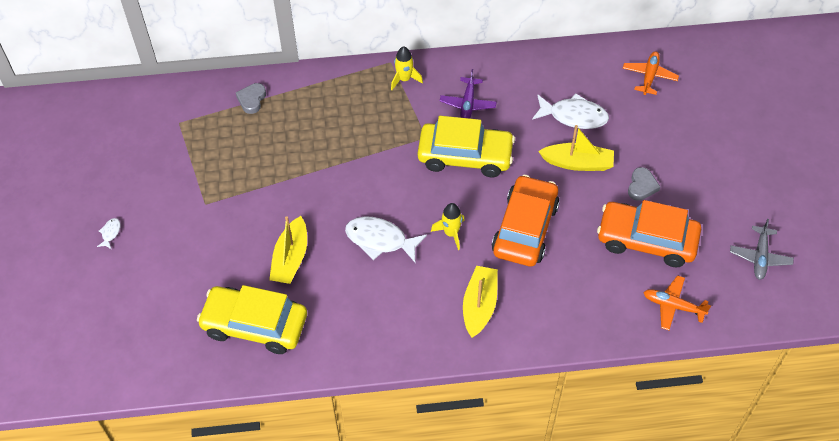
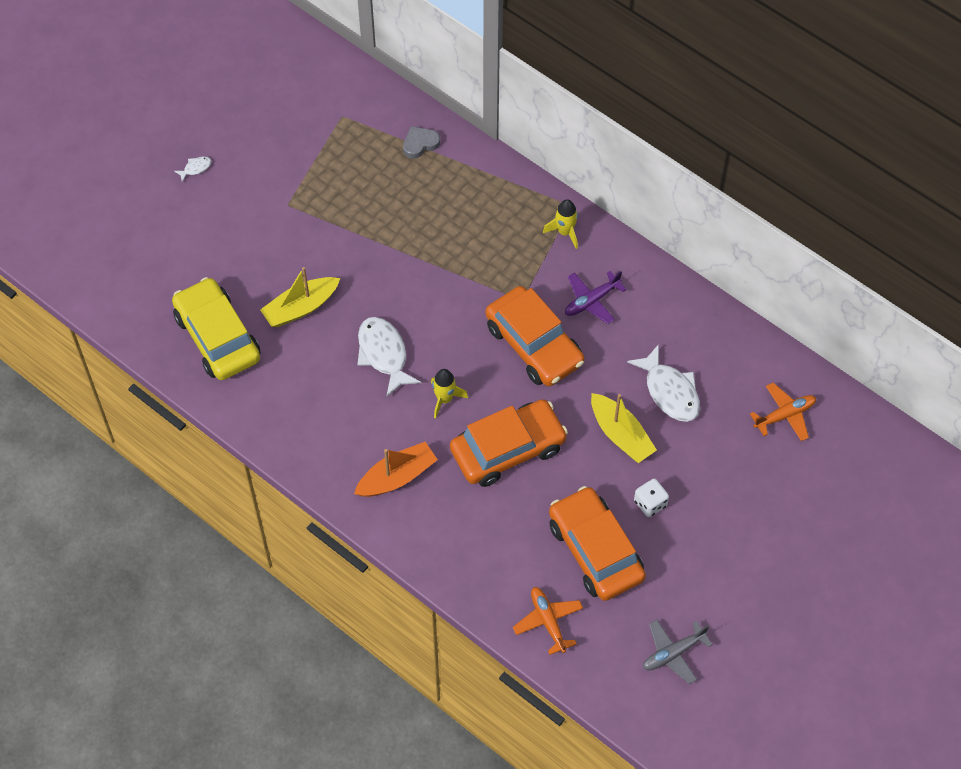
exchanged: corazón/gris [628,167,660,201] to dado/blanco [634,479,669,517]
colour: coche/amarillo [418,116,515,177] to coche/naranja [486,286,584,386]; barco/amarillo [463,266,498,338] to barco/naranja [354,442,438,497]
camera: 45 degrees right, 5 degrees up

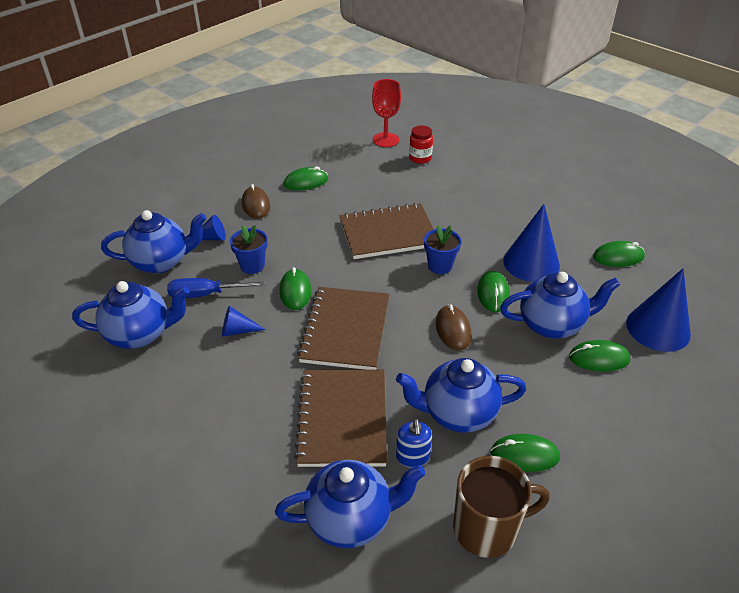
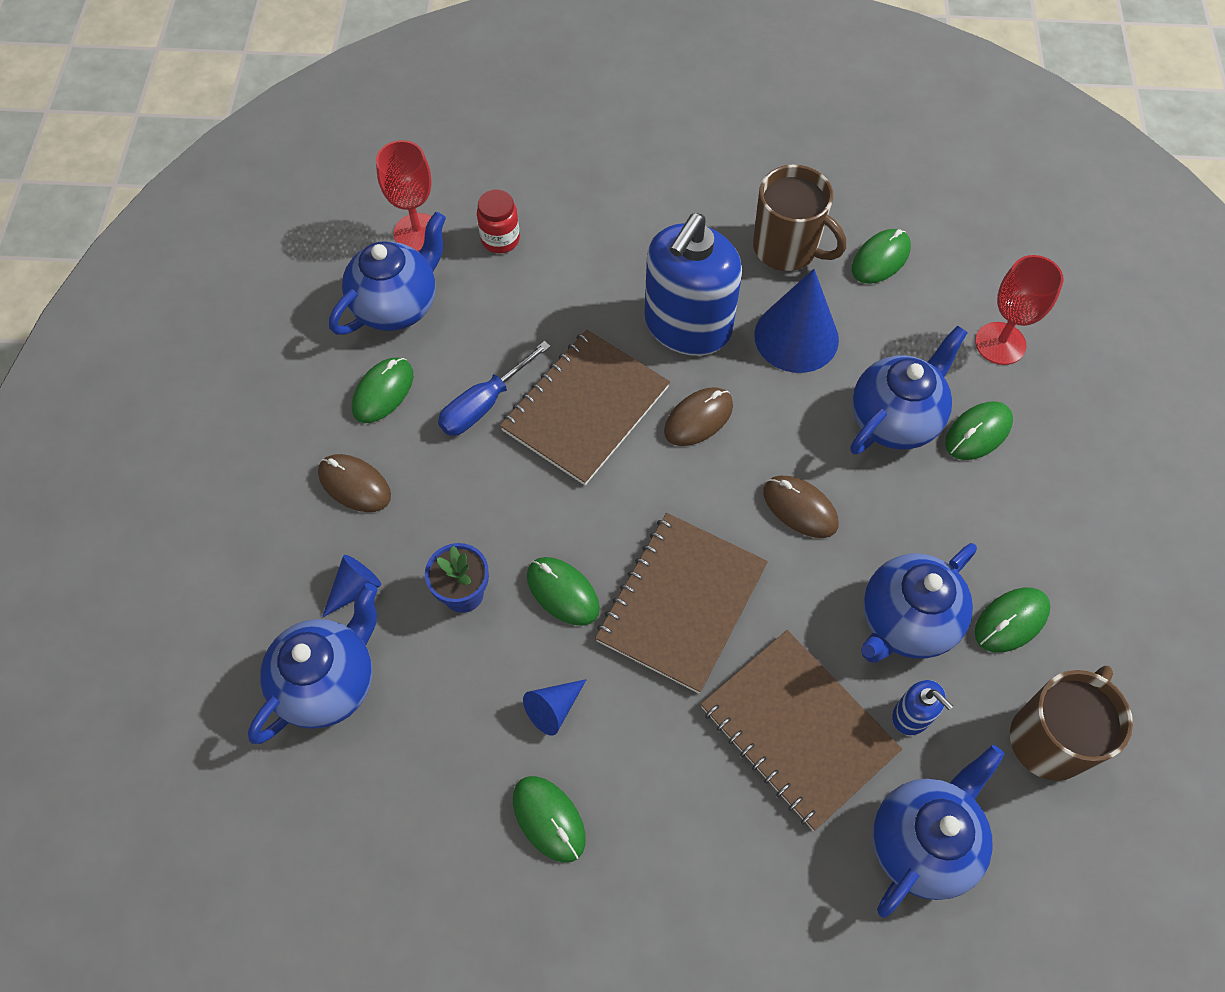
appeared: taza/marrón [753,165,846,271]; dispensador de jabón/azul [644,213,742,356]
relocated: ratón/verde [477,271,510,312] to [513,776,586,863]; destornillador/azul [167,278,265,298] to [438,341,551,436]; tetera/azul [72,281,190,349] to [329,212,446,335]
exchanged: maceta/azul [424,225,461,274] to ratón/marrón [664,387,733,446]; cono/azul [626,269,691,352] to copa/rojo [975,255,1064,365]
spun: cuaderno/marrón [297,287,390,370] = [595,513,768,694] 60 degrees clockwise
camera: 40 degrees left, 20 degrees up

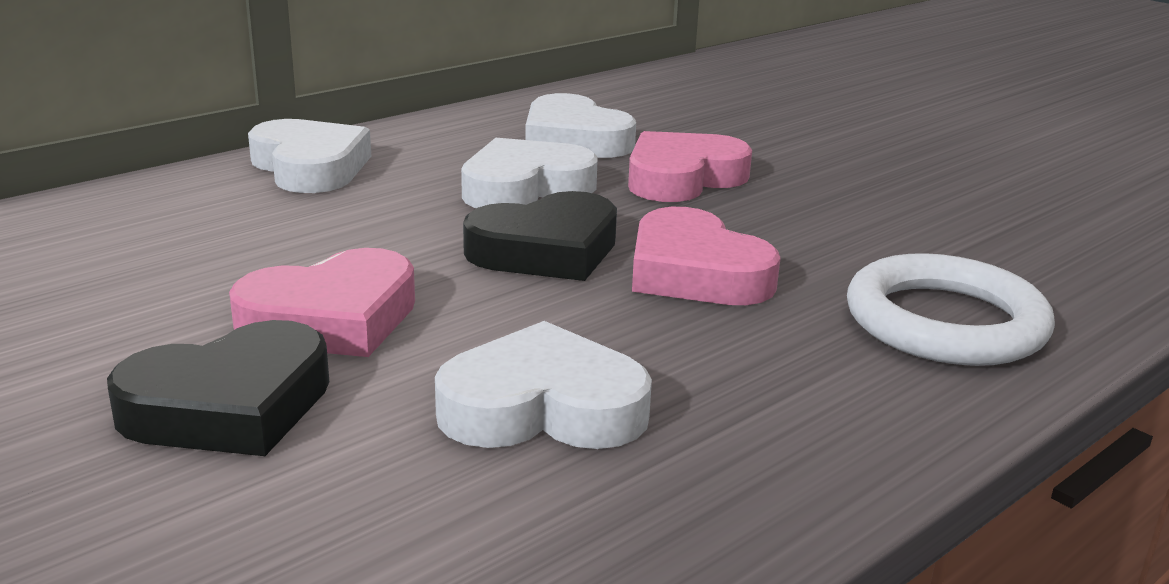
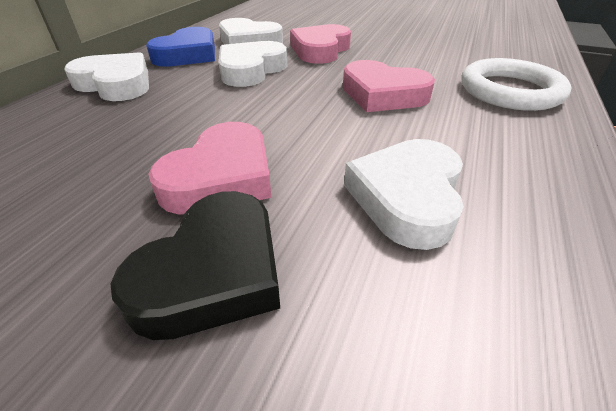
missing: corazón/negro [463,191,617,281]
appeared: corazón/azul [146,27,215,67]
spun: corazón/blanco [435,321,652,449] = [344,139,464,250] 45 degrees counterclockwise
camera: 25 degrees left, 15 degrees up

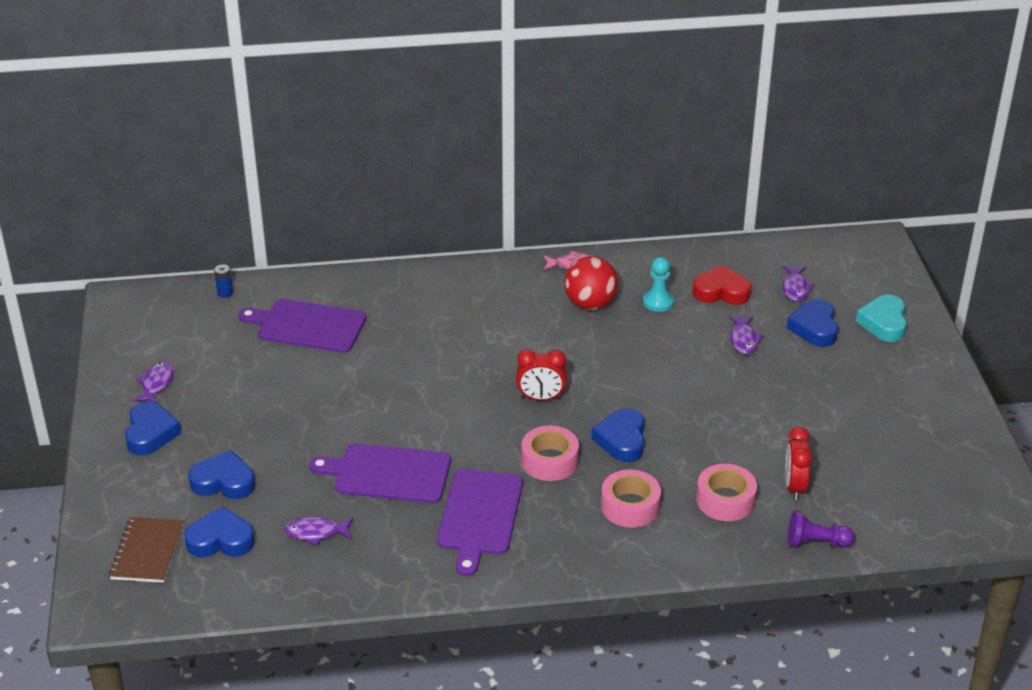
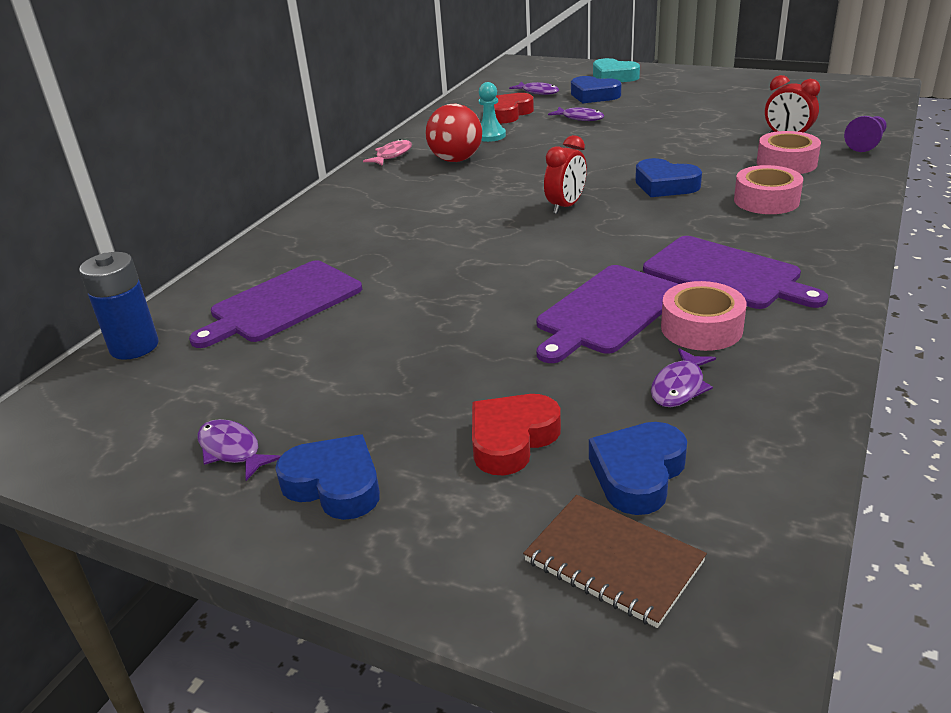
relocated: cinta adhesiva/rosa [521,426,579,481] to [661,281,747,351]
colour: corazón/azul [188,450,255,499] to corazón/rojo [472,394,561,475]
size: pila/azul [214,264,233,298] = [79,252,158,360] x2.07
camera: 55 degrees left, 5 degrees down

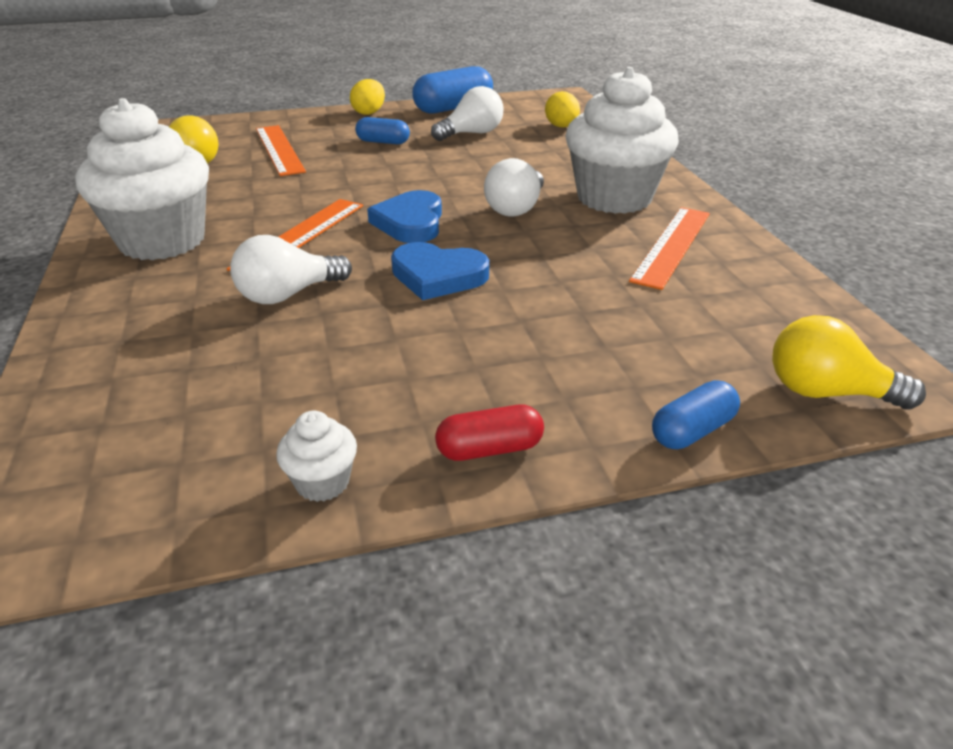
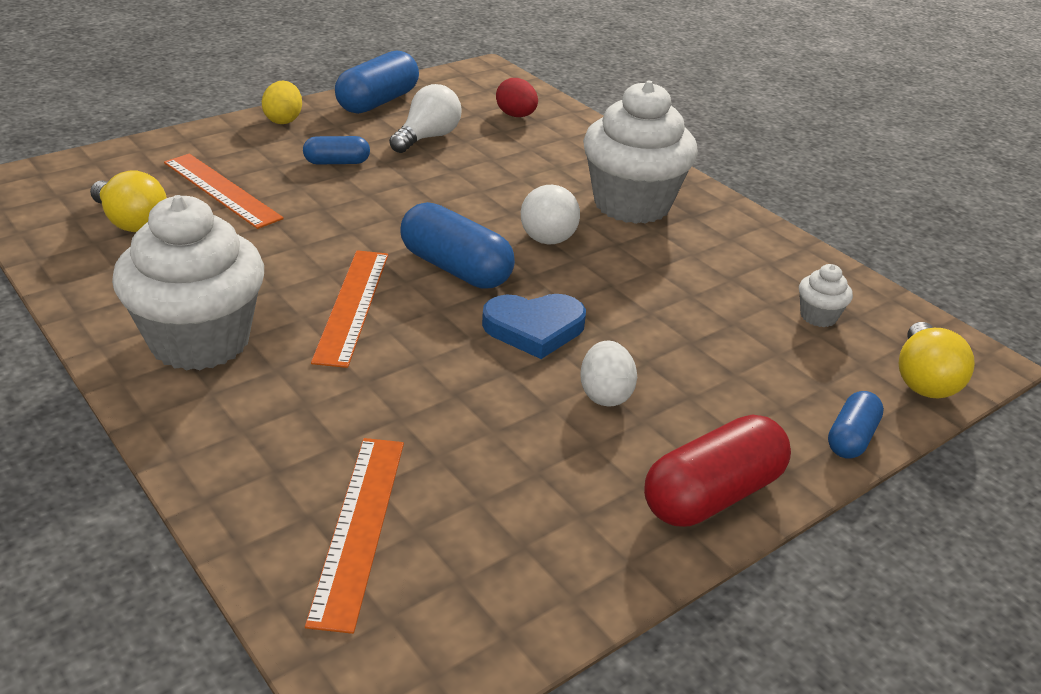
missing: bombilla/blanco [230,235,352,304]
appeared: huevo/blanco [580,341,637,407]
relocated: regla/naranja [629,207,710,290] to [305,438,404,634]; magdalena/blanco [276,411,357,502] to [799,264,853,327]
exchanged: corazón/azul [367,190,442,243] to cápsula/azul [401,202,515,289]
colour: huevo/amarillo [545,91,580,128] to huevo/rojo [496,78,538,117]
spun: bombilla/amarillo [772,315,926,410] = [898,322,975,398] 75 degrees counterclockwise
size: cápsula/rojo [435,405,544,461] = [644,414,791,527] x1.75
camera: 25 degrees left, 0 degrees up

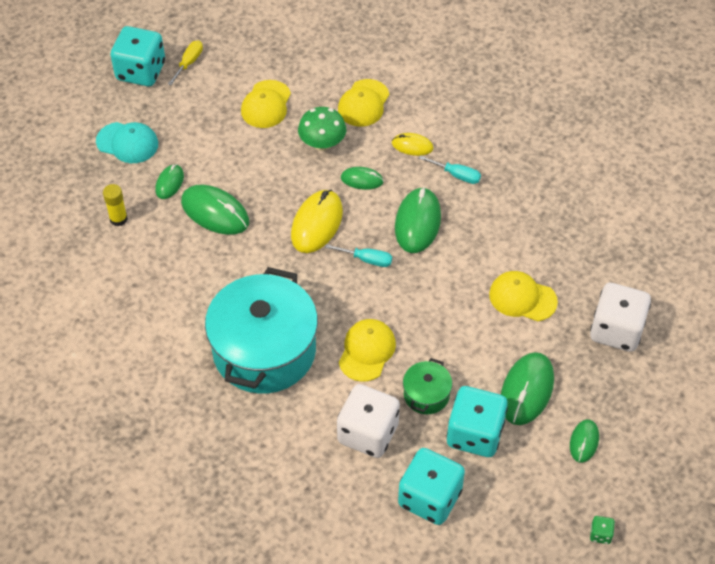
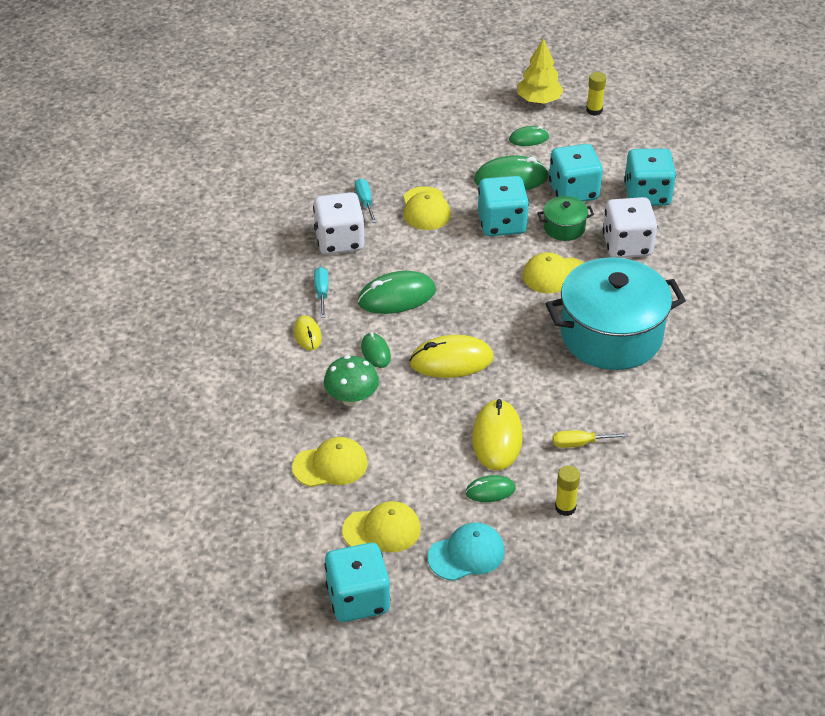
appeared: árbol/amarillo [517,38,563,104]; dado/turquesa [478,176,529,236]
relocated: destornillador/amarillo [168,40,203,85] to [553,430,628,448]; gorra/amarillo [338,79,389,127] to [342,501,421,552]; destornillador/turquesa [325,244,392,267] to [355,178,377,223]; dado/blanco [590,283,651,352] to [313,192,364,254]
exchanged: dado/verde [590,516,615,544] to barra de pegamento/amarillo [586,72,606,116]
colour: ratón/verde [181,185,249,235] to ratón/amarillo [472,399,523,471]
spun: gorra/turquesa [96,122,158,163] = [428,523,505,581] 75 degrees clockwise
camera: 120 degrees left, 10 degrees down

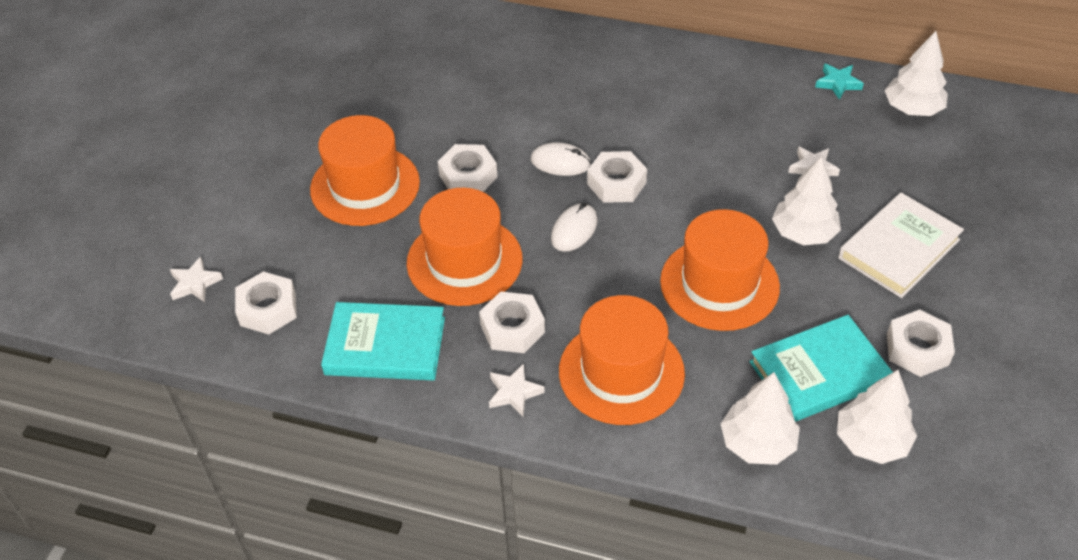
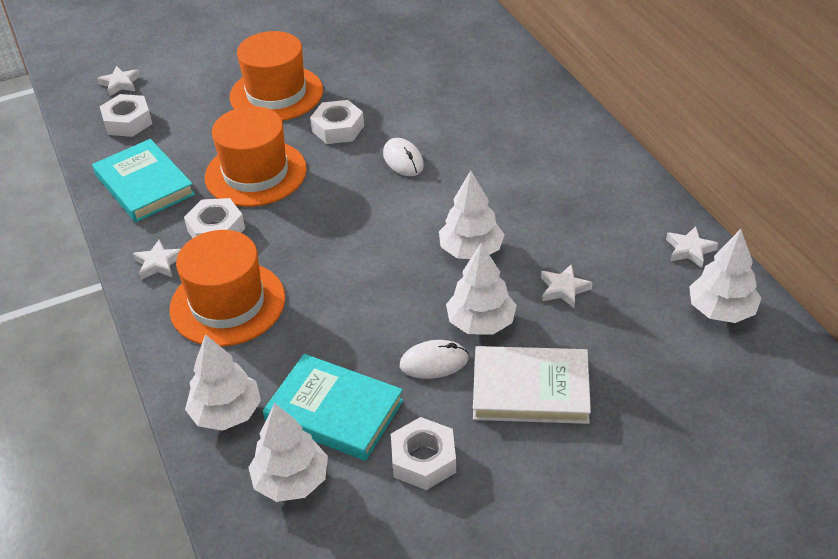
missing: tuerca/blanco [587,151,647,203]; sombrero/naranja [660,209,780,331]
appeared: árbol/blanco [439,171,505,259]
relocated: ratón/blanco [551,203,598,252] to [400,340,469,379]
colour: estrella/turquesa [815,64,864,100] to estrella/blanco [666,226,718,268]
camera: 50 degrees right, 5 degrees down

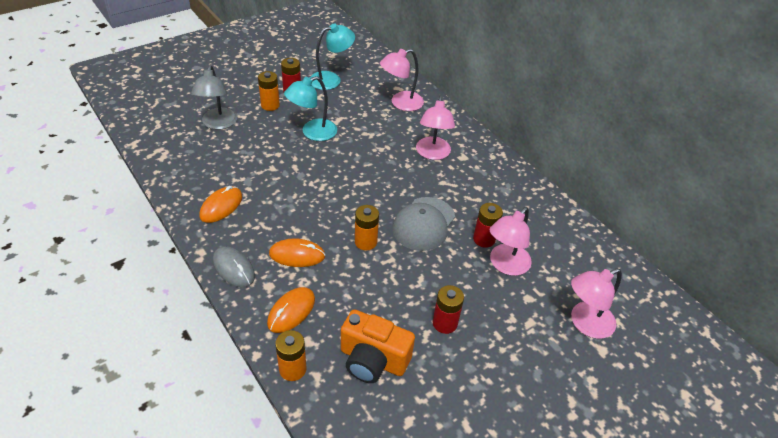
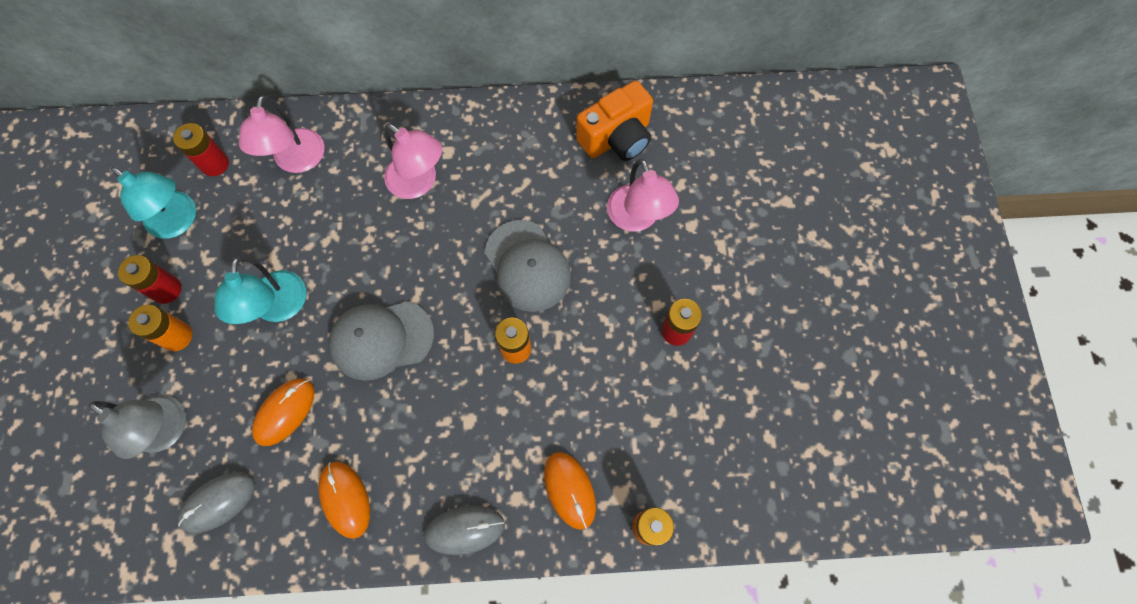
missing: lámpara/rosa [571,268,622,339]
appeared: gorra/gris [329,301,434,381]; ratón/gris [178,472,255,533]
relocated: pila/rojo [473,203,503,248] to [173,123,229,176]; ratón/naranja [269,238,325,267] to [252,379,315,446]; cámara/naranja [341,310,415,383] to [576,80,653,161]
spun: lámpara/turquesa [310,23,355,90] = [111,167,196,239] 120 degrees clockwise
camera: 55 degrees left, 25 degrees up

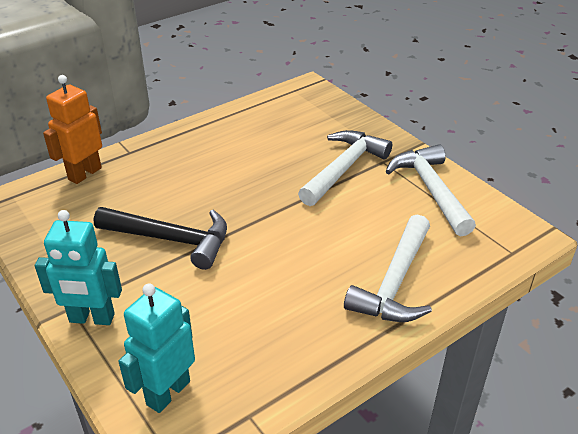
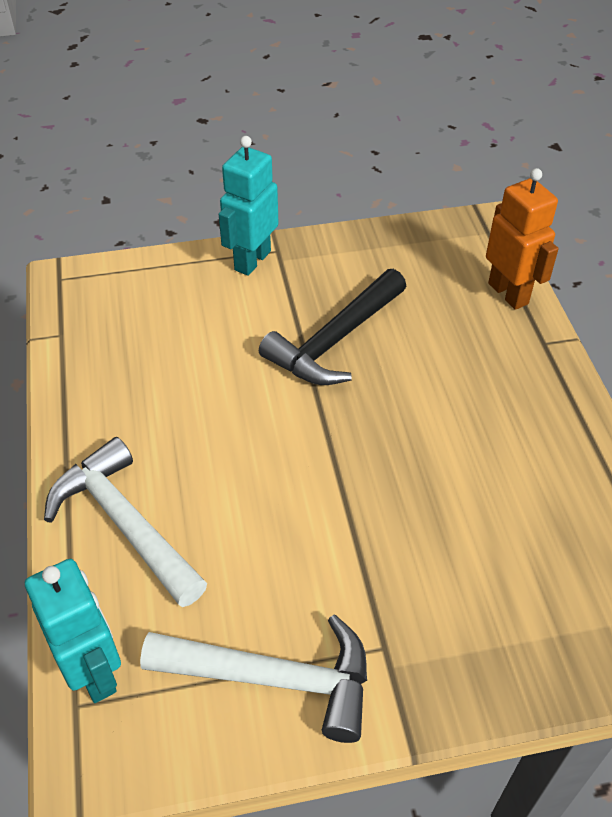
missing: martillo/blanco [298,130,392,206]
relocated: robot/turquesa [118,283,195,413] to [25,559,121,703]
camera: 115 degrees right, 10 degrees up

